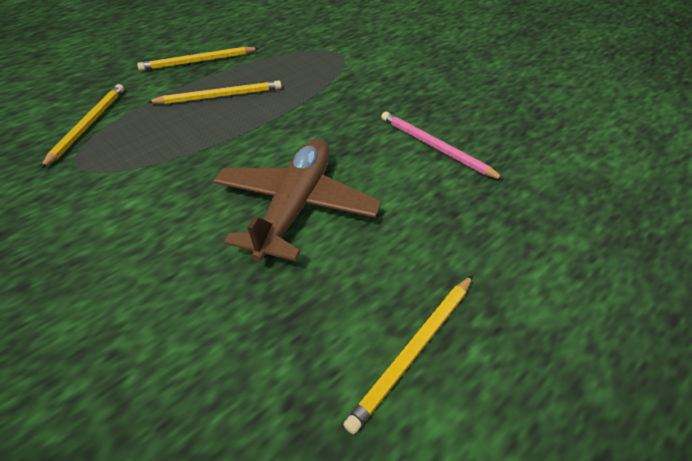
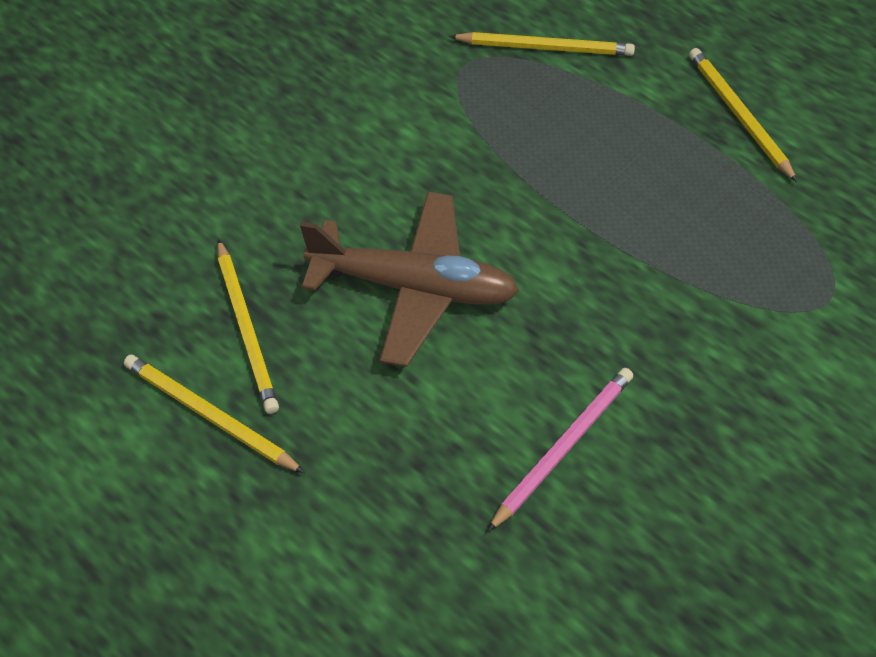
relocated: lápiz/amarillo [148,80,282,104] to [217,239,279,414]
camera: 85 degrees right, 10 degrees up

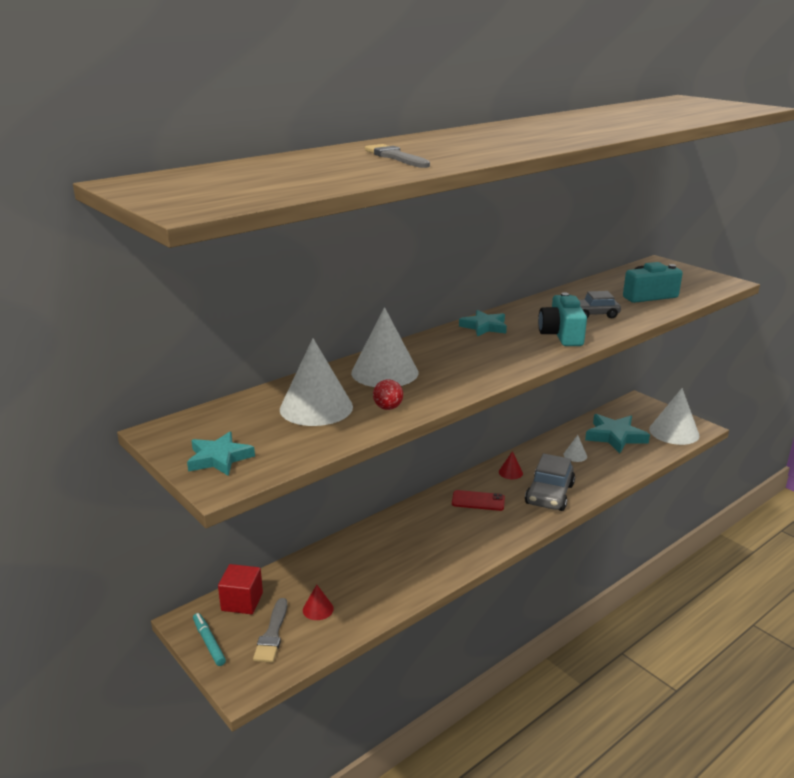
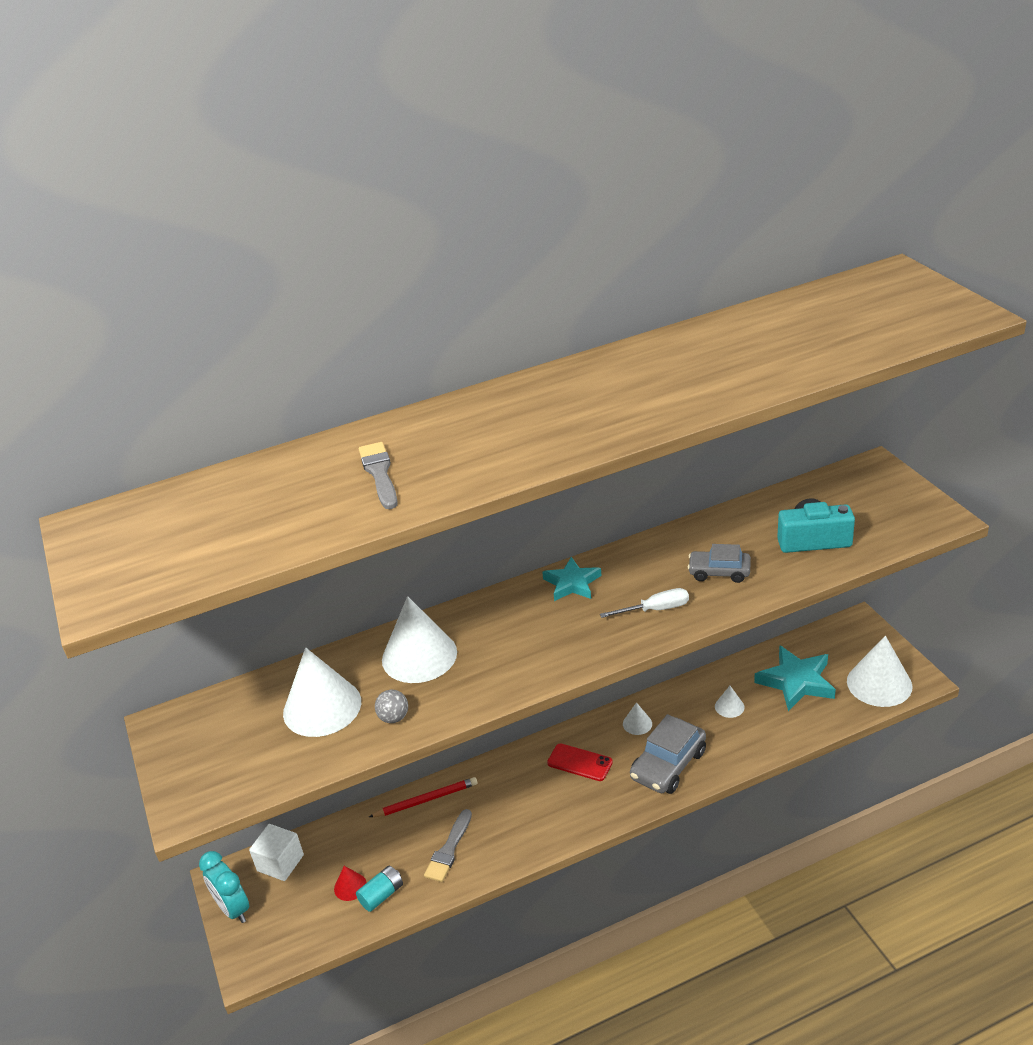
missing: estrella/turquesa [187,431,255,476]
appeared: lápiz/rojo [369,777,477,817]; pila/turquesa [356,866,403,912]
relocated: pincel/gris [253,598,287,663] to [424,809,472,882]
exchanged: cámara/turquesa [538,292,587,346] to destornillador/blanco [600,588,689,618]; rotulador/turquesa [193,613,226,666] to despertador/turquesa [199,851,249,923]
colour: pelota/rojo [373,379,403,410] to pelota/gris [375,689,408,723]; cono/rojo [499,451,523,479] to cono/blanco [623,702,652,735]; cubo/rojo [218,564,263,614] to cubo/blanco [249,824,304,881]
camera: 20 degrees right, 10 degrees up

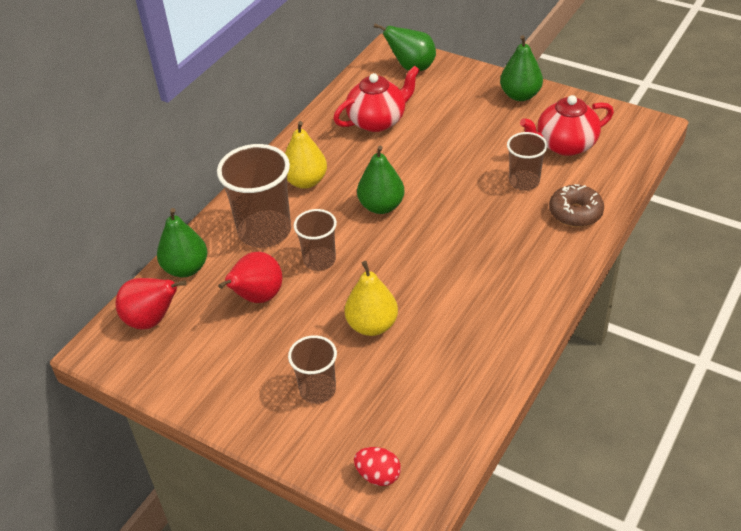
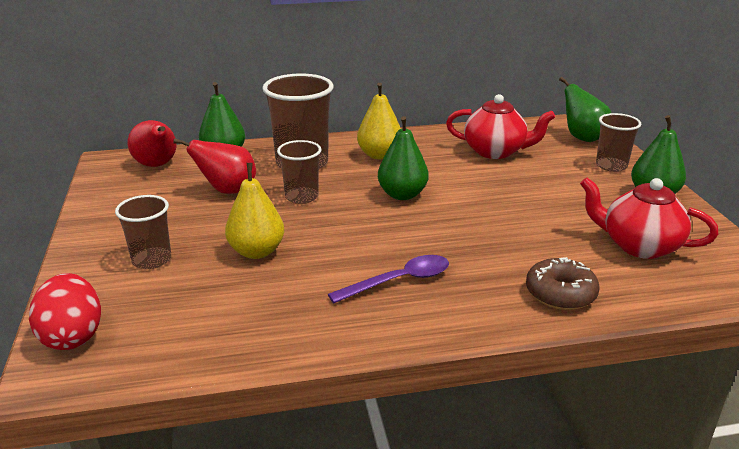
appeared: cuchara/morado [328,255,449,303]
relocated: vaso/marrón [507,132,548,191] to [596,113,641,172]
size: huevo/rojo [354,447,401,486] = [29,273,101,350] x1.57
camera: 45 degrees right, 15 degrees down

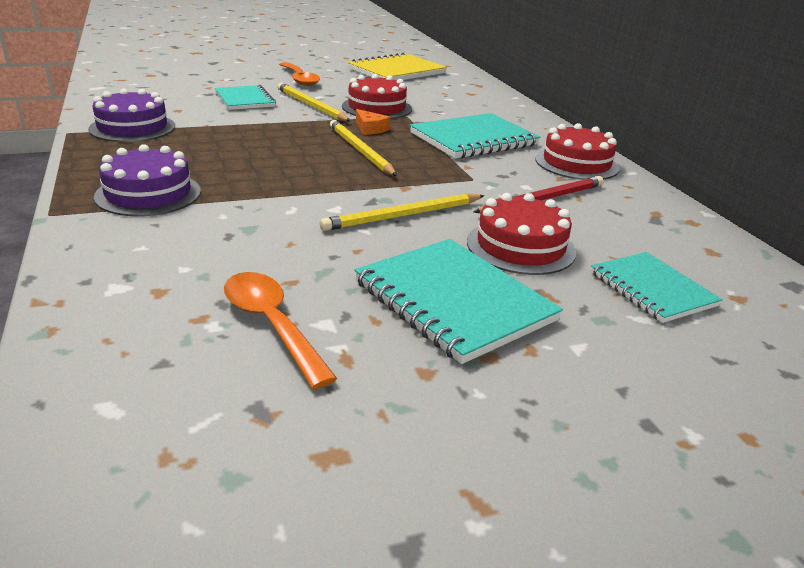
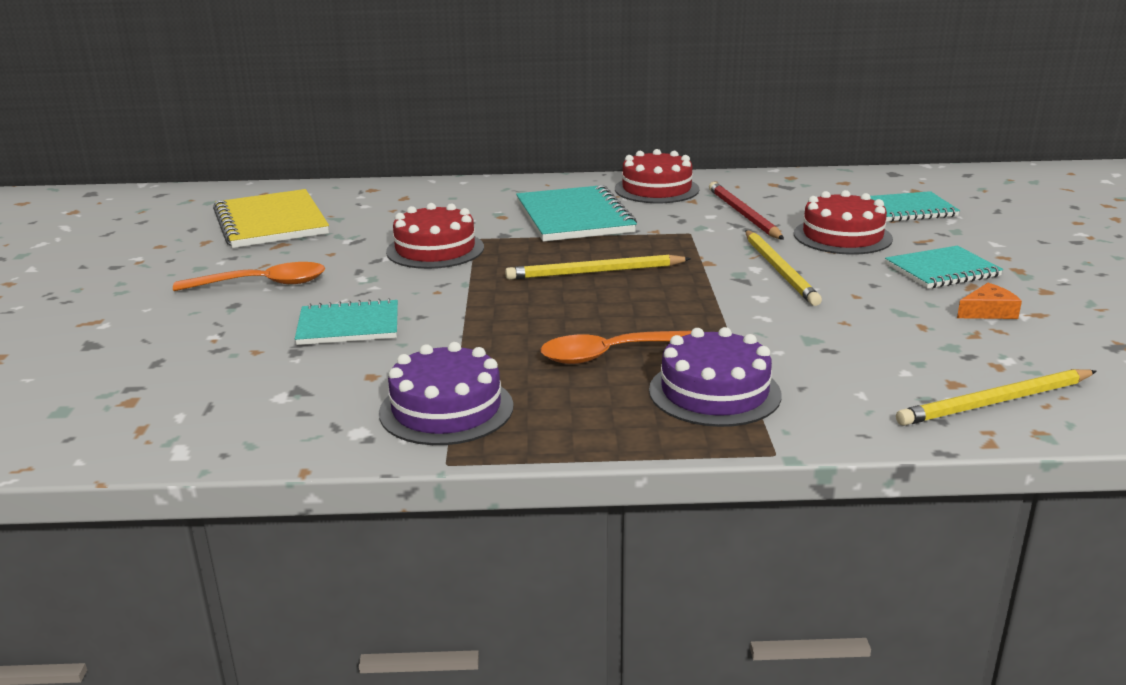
relocated: lápiz/amarillo [277,83,351,121] to [896,369,1097,426]; queso/naranja [356,109,390,135] to [957,283,1022,319]; cuchara/naranja [224,272,337,389] to [541,331,691,364]
size: cuaderno/turquesa [354,239,563,364] = [885,246,1003,289] x0.64
camera: 70 degrees left, 5 degrees down

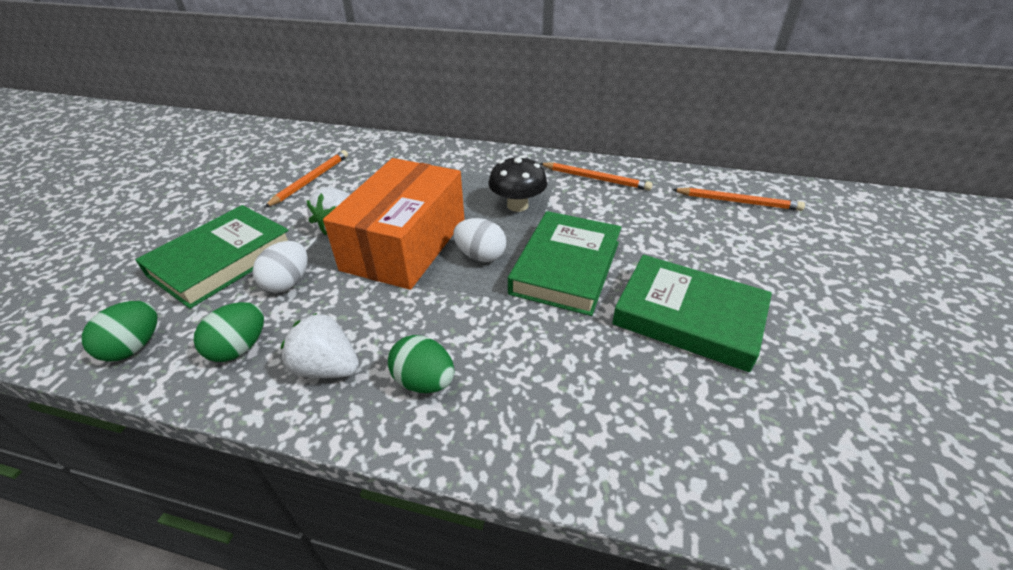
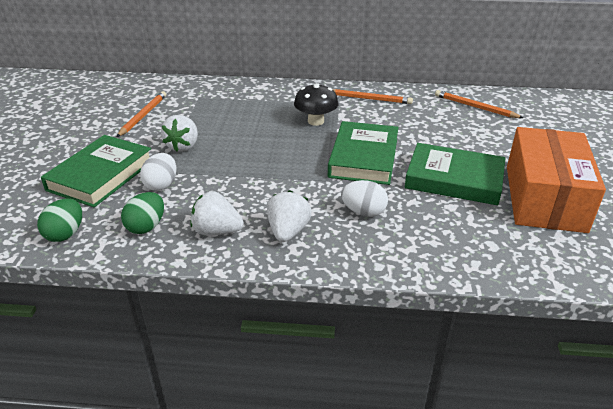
relocated: caja/naranja [323,158,464,290] to [507,127,606,233]; huevo/blanco [453,218,506,262] to [341,180,388,217]
exchanged: huevo/verde [388,335,454,393] to fresa/blanco [267,190,312,242]
spun: lápiz/naranja [672,187,805,211] = [435,90,523,118] 150 degrees counterclockwise
camera: 10 degrees left, 5 degrees down

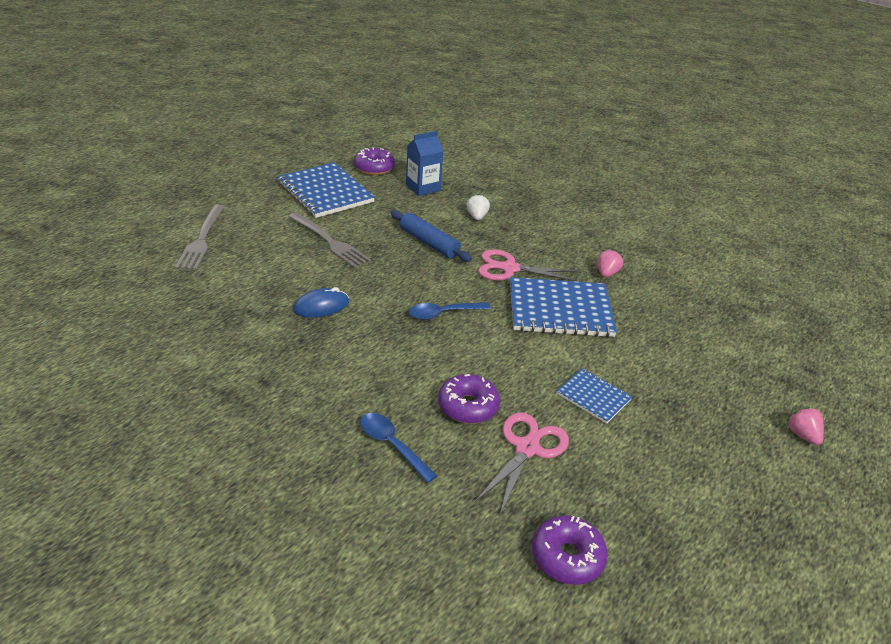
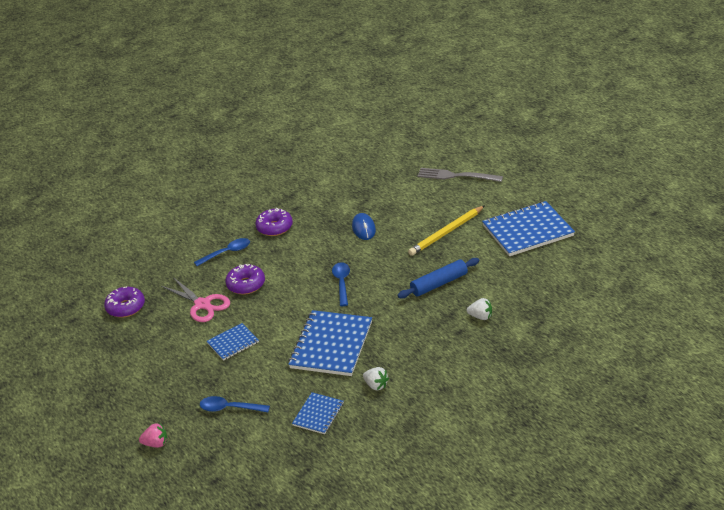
missing: cartón de leche/azul [406,131,443,196]; tijeras/rosa [478,249,578,282]
appeared: cuaderno/azul [292,392,344,434]; cuchara/azul [200,396,270,412]
relocated: rosquilla/morado [354,147,395,175] to [255,208,293,236]
exchanged: tenedor/gris [288,212,371,268] to lápiz/amarillo [408,205,485,256]
colour: fresa/rosa [598,249,623,277] to fresa/blanco [363,367,389,390]
camera: 110 degrees right, 0 degrees up

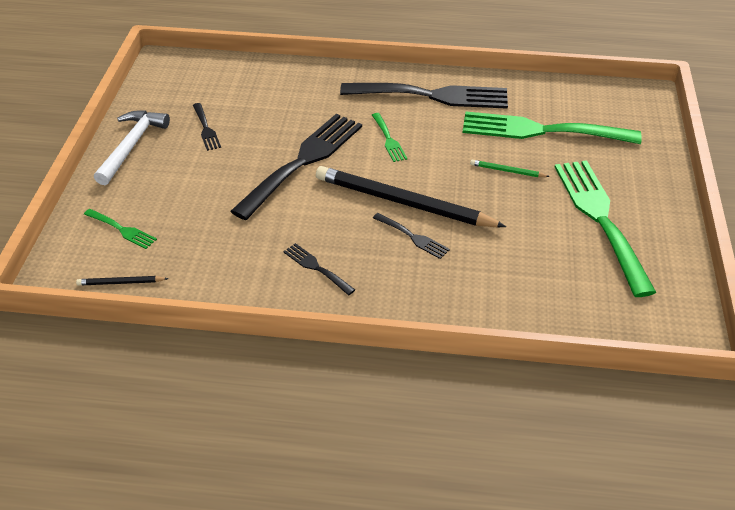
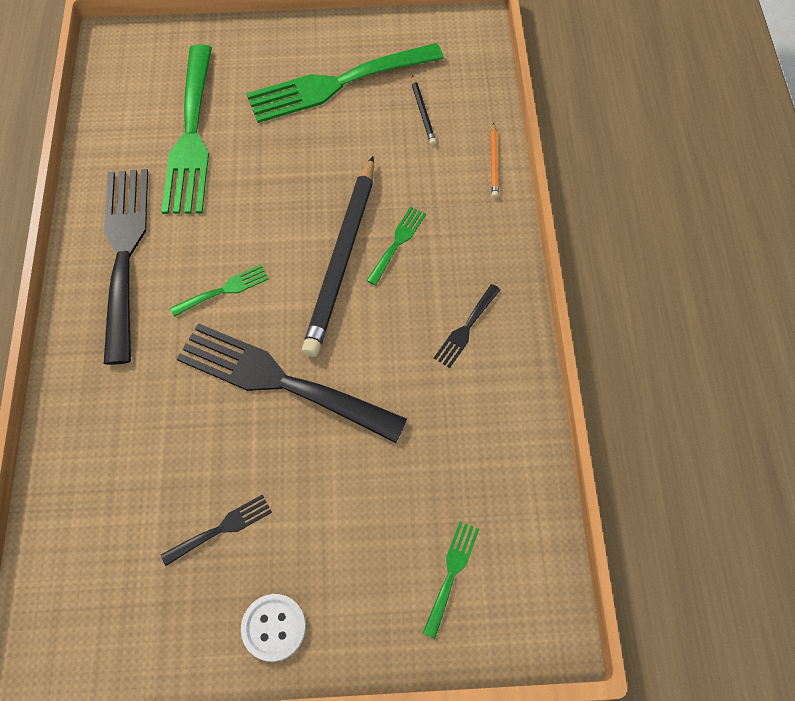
missing: lápiz/verde [470,160,550,177]
appeared: lápiz/naranja [491,122,499,198]
relocated: lápiz/negro [76,276,169,285] to [412,76,436,145]
exchanged: martillo/blanco [94,110,170,185] to botón/blanco [241,594,306,662]
colour: tenedor/negro [373,213,450,259] to tenedor/verde [366,207,426,285]
camera: 100 degrees left, 20 degrees up

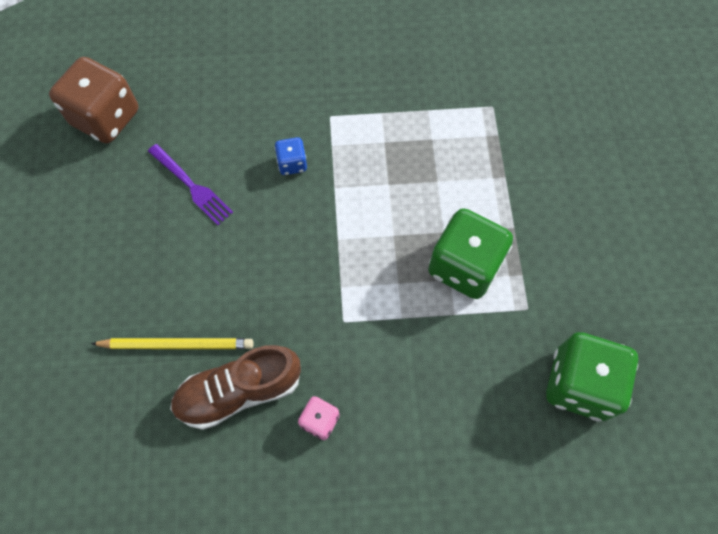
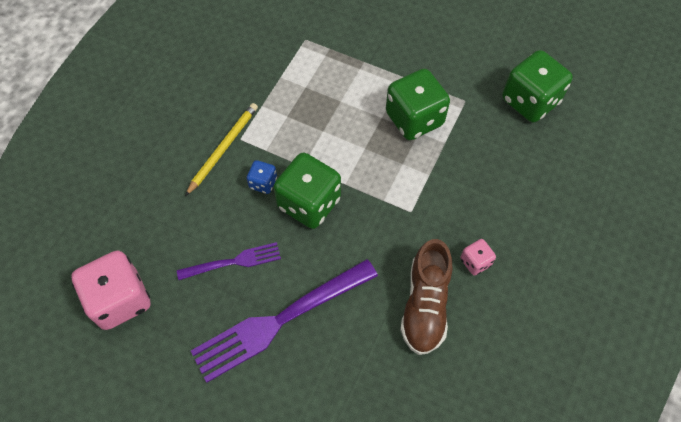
appeared: dado/verde [274,153,341,229]; tenedor/morado [191,259,378,383]
relocated: lápiz/amarillo [91,338,253,349] to [185,103,258,196]
colour: dado/marrón [49,57,138,144] to dado/rosa [71,250,151,330]
camera: 60 degrees left, 5 degrees down

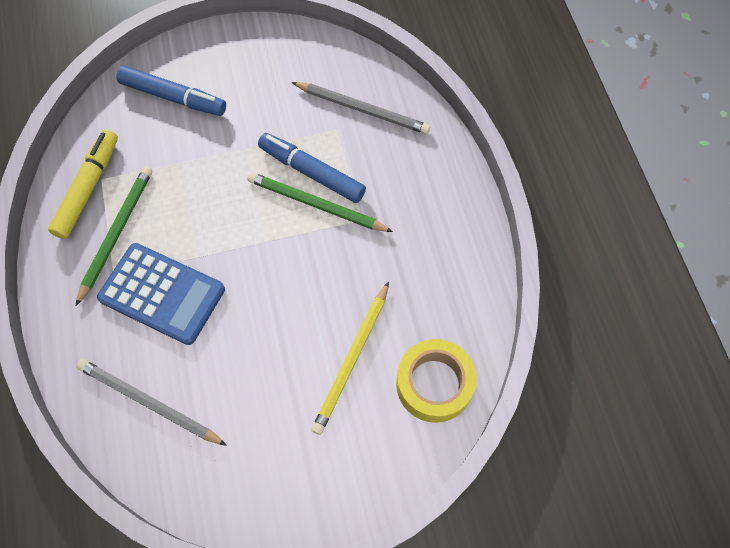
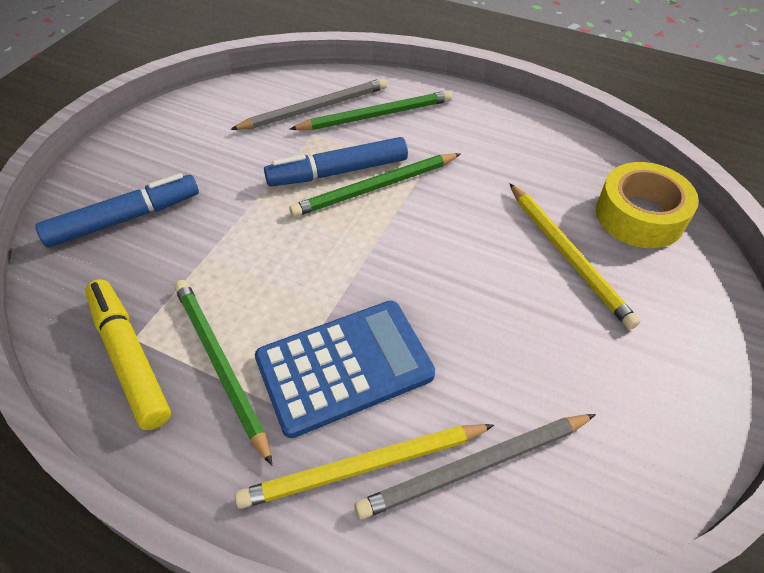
appeared: lápiz/verde [290,90,452,130]; lápiz/amarillo [235,424,494,509]
camera: 50 degrees left, 15 degrees down

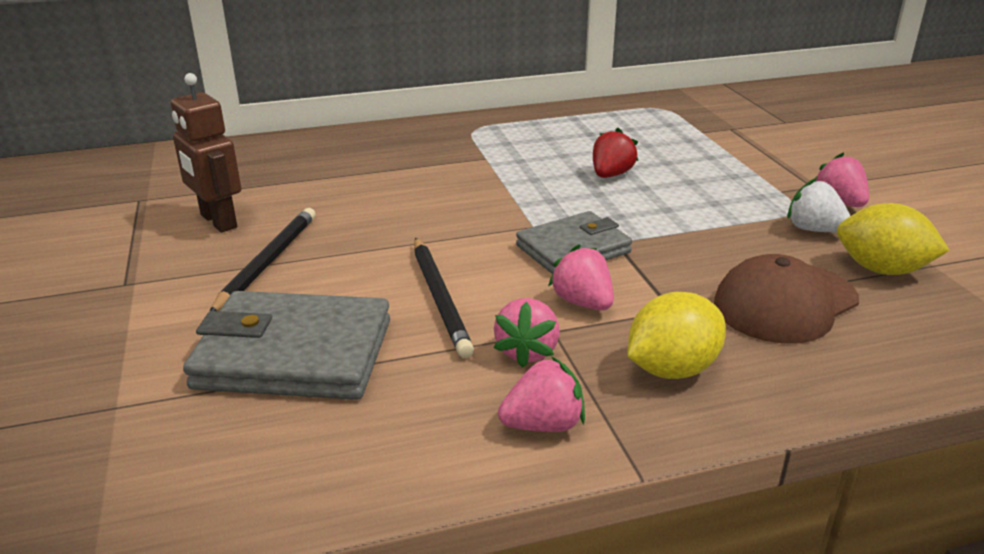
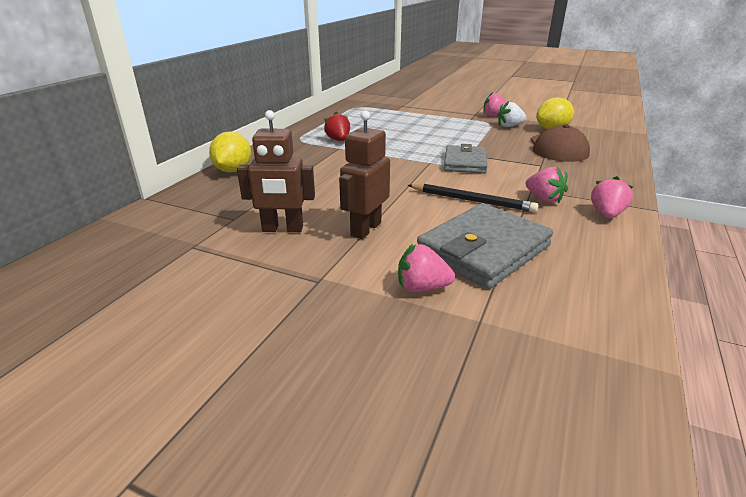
relocated: fresa/rojo [593,128,638,178] to [324,112,350,141]; fresa/rosa [548,244,614,310] to [398,244,455,292]; limón/amarillo [628,292,726,379] to [209,131,251,172]
exchanged: lápiz/negro [210,208,315,311] to robot/marrón [339,111,390,239]
camera: 50 degrees left, 0 degrees up

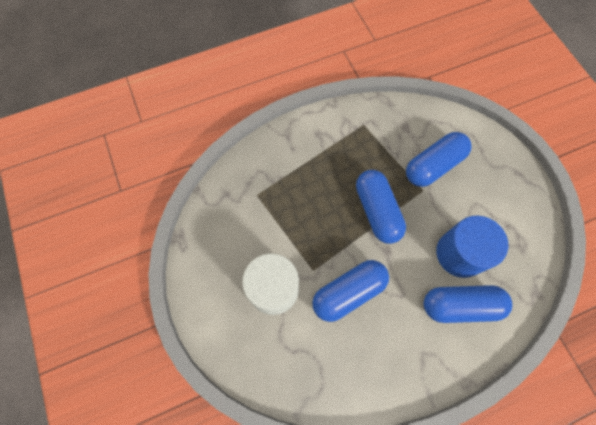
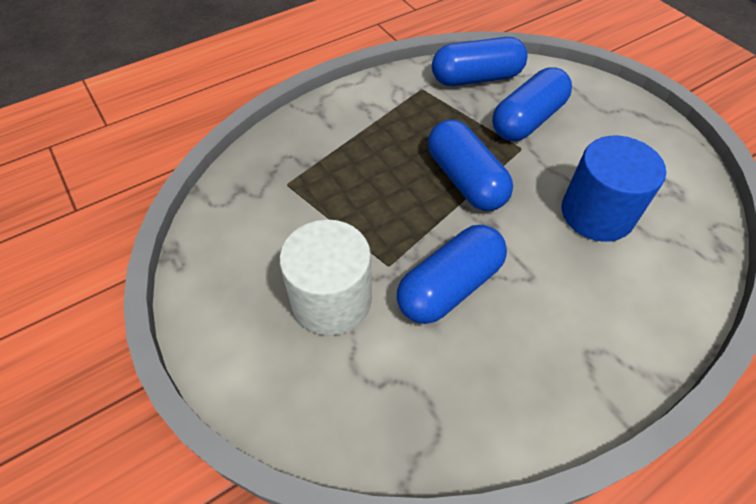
relocated: cápsula/azul [424,285,512,323] to [432,37,527,86]
camera: 10 degrees left, 15 degrees down

